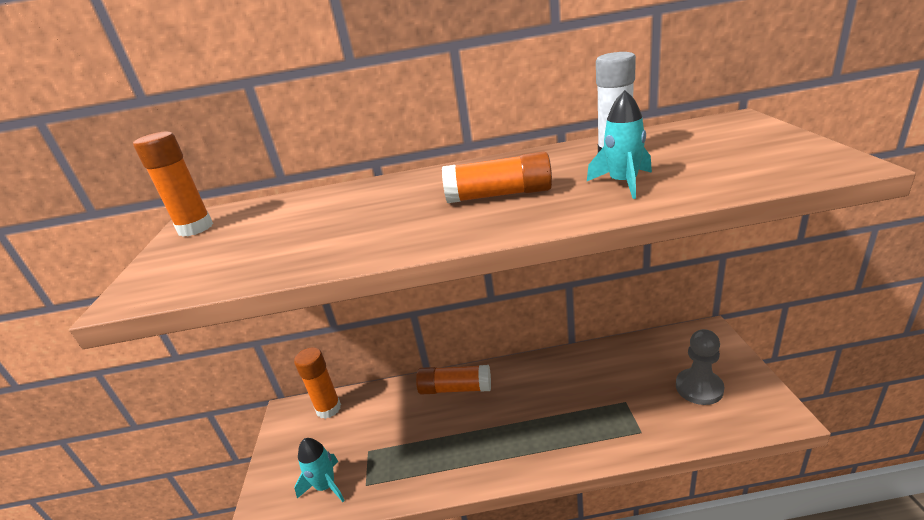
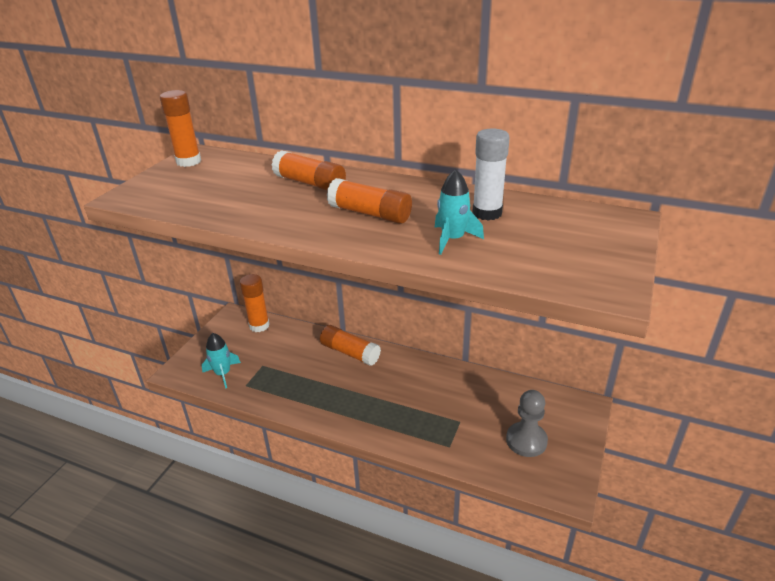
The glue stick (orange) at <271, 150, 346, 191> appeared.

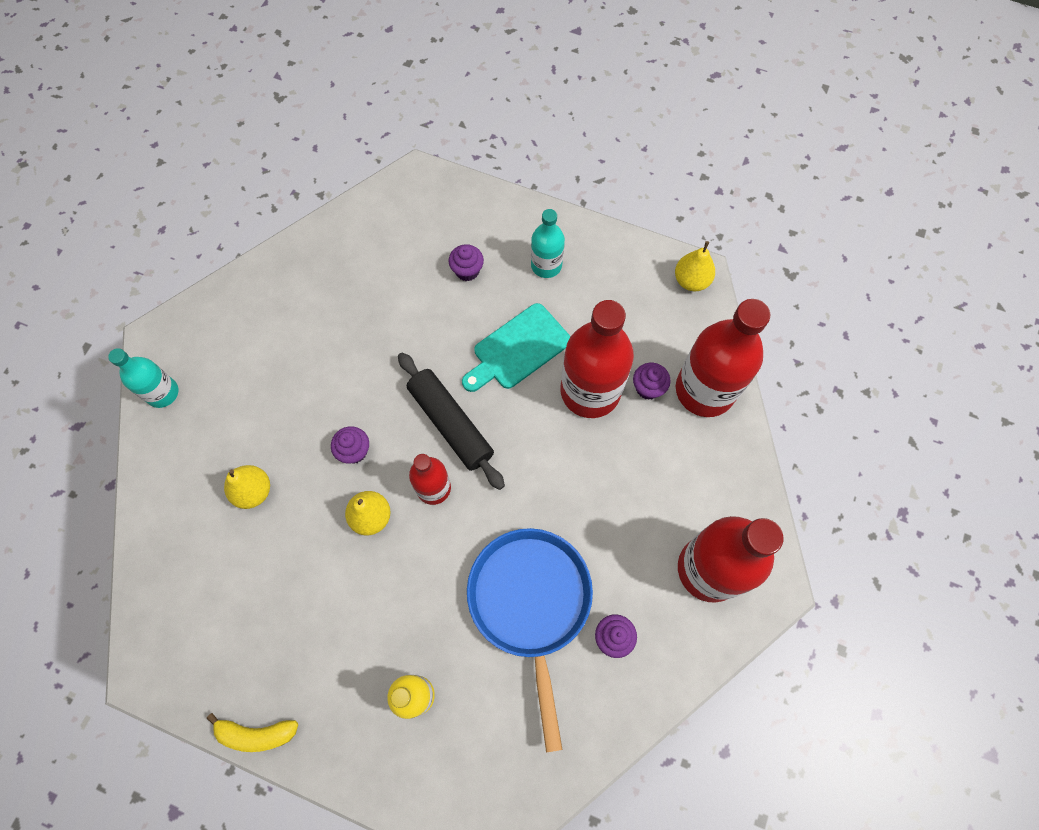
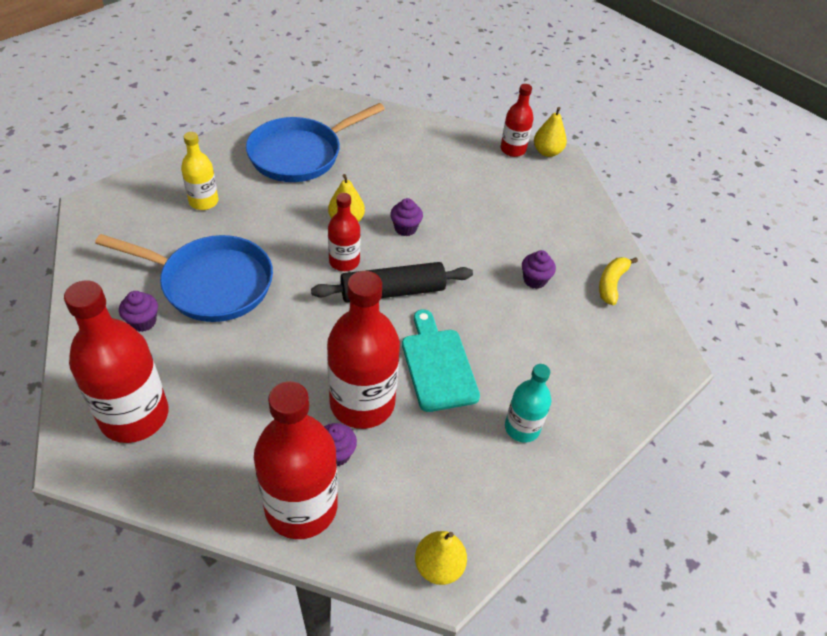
The cupcake (purple) moved from <448, 244, 484, 281> to <522, 250, 556, 289>.
The bottle (turquoise) at <108, 348, 178, 408> became the bottle (red) at <501, 84, 534, 157>.
The pear (yellow) moved from <224, 465, 270, 509> to <534, 107, 567, 157>.
The banana (yellow) moved from <207, 713, 298, 752> to <599, 257, 638, 305>.
The pan (blue) at <246, 103, 385, 182> appeared.

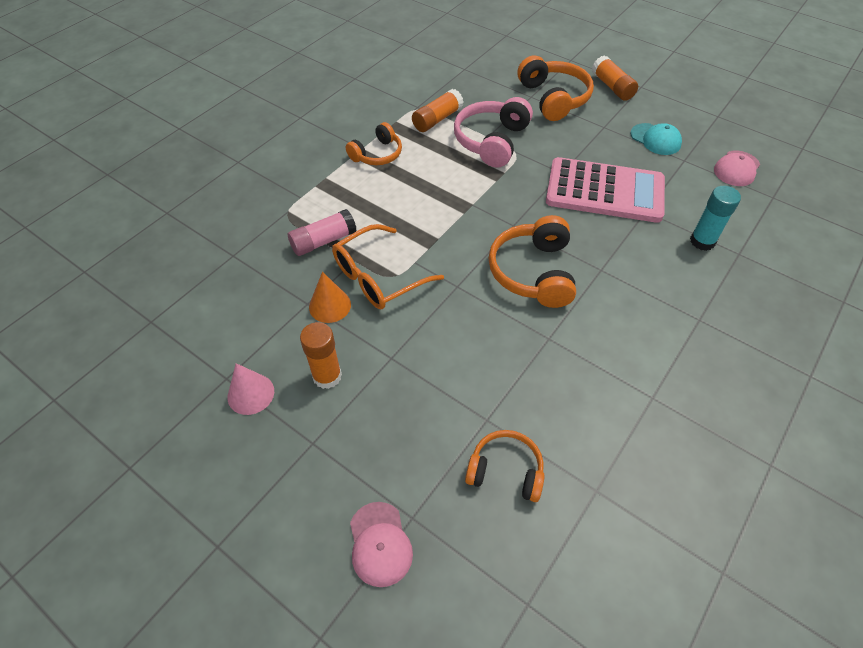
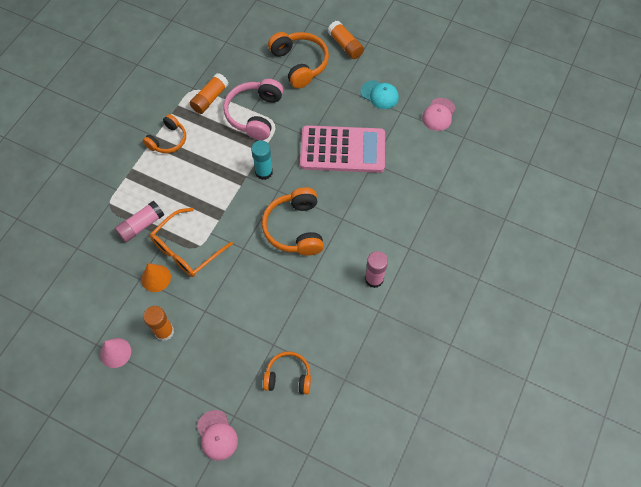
The glue stick (turquoise) moved from <690, 186, 741, 251> to <251, 140, 273, 180>.
The glue stick (pink) at <365, 251, 388, 288> appeared.

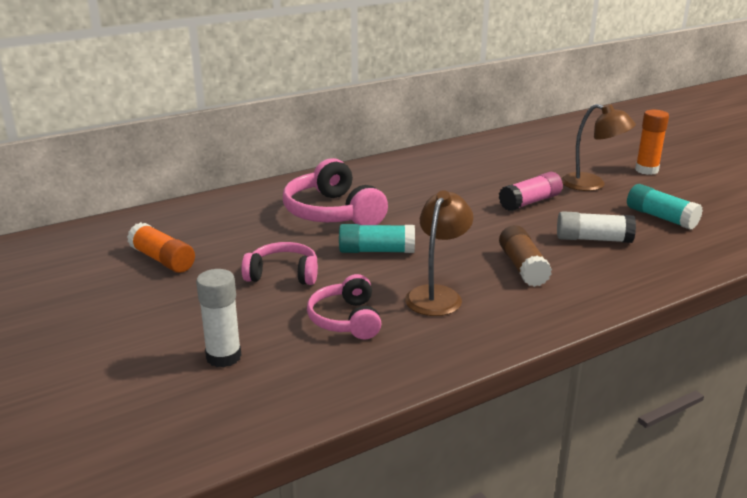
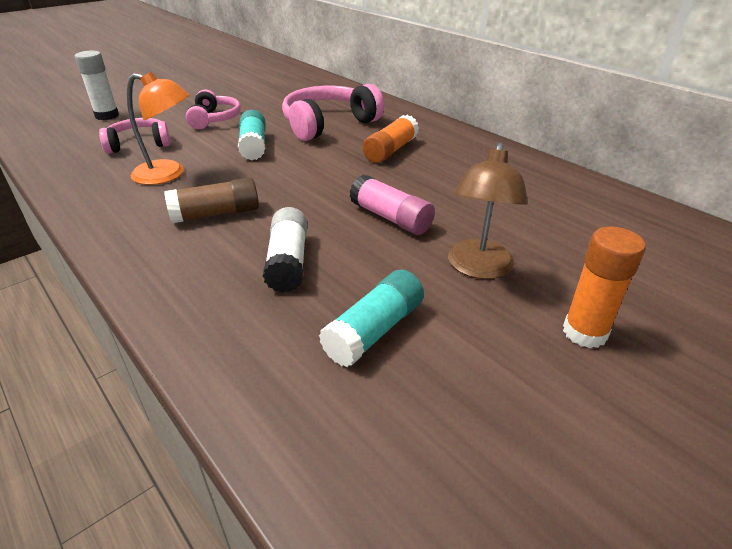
The lamp (brown) at <405, 190, 473, 316> became the lamp (orange) at <127, 72, 190, 185>.
The glue stick (orange) moved from <127, 222, 195, 273> to <363, 115, 419, 163>.

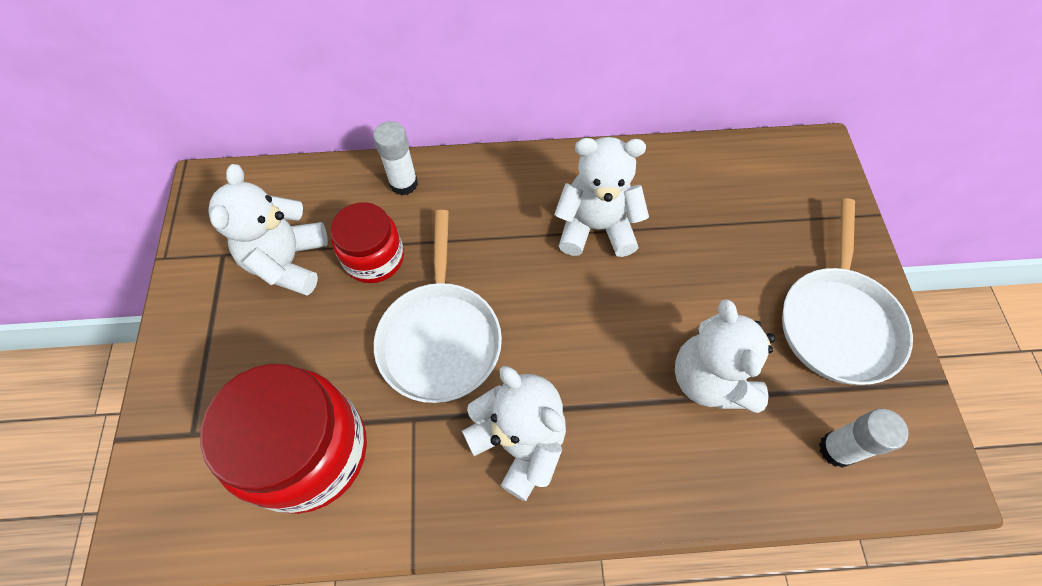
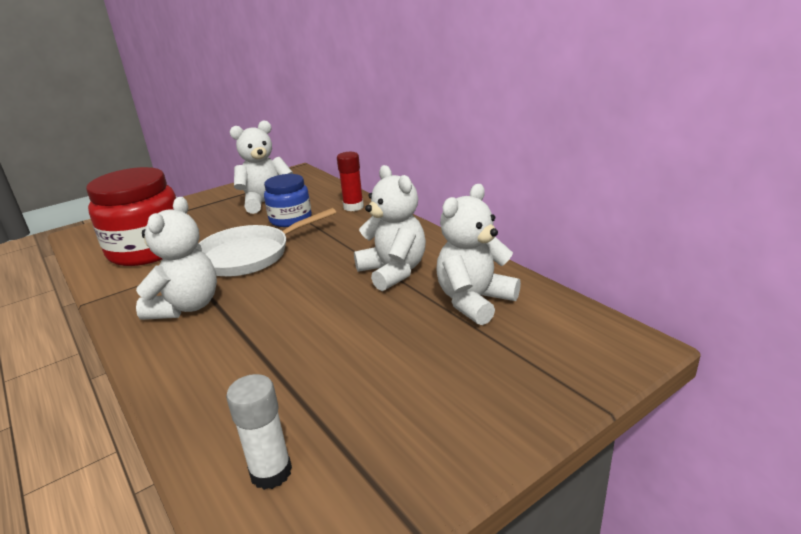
The glue stick (white) at <373, 121, 418, 195> became the glue stick (red) at <337, 152, 364, 211>.
The pan (white) at <782, 198, 913, 385> disappeared.
The jar (red) at <330, 202, 404, 283> became the jar (blue) at <264, 174, 312, 227>.
The teddy bear (white) moved from <675, 299, 775, 413> to <436, 184, 521, 325>.

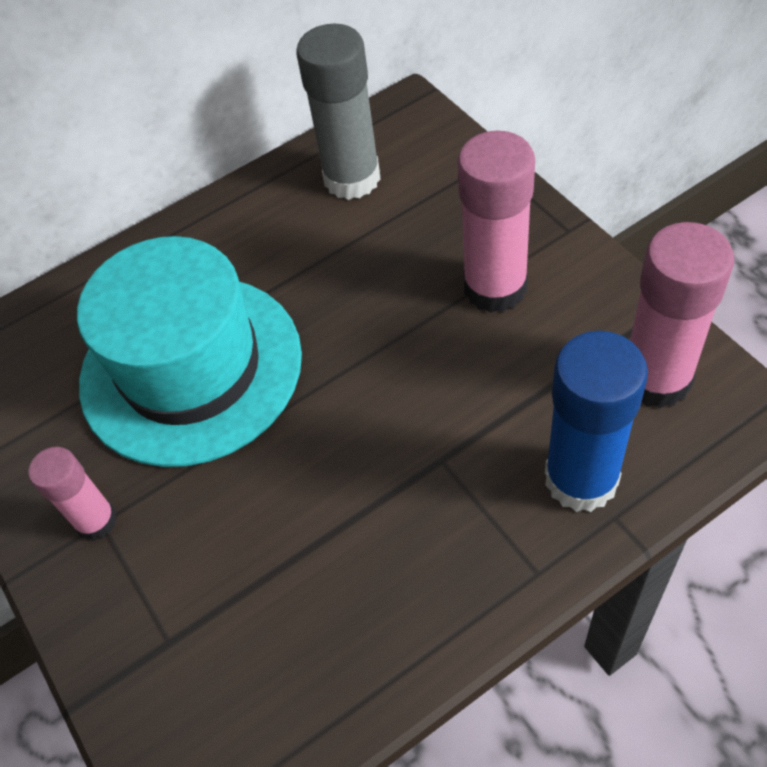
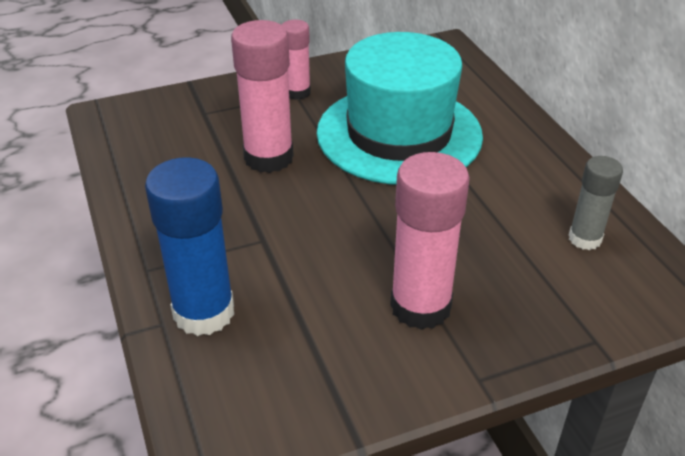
The glue stick (grey) at <296, 24, 381, 200> changed to 0.59 times the size.
The glue stick (pink) moved from <630, 222, 734, 408> to <231, 20, 294, 173>.

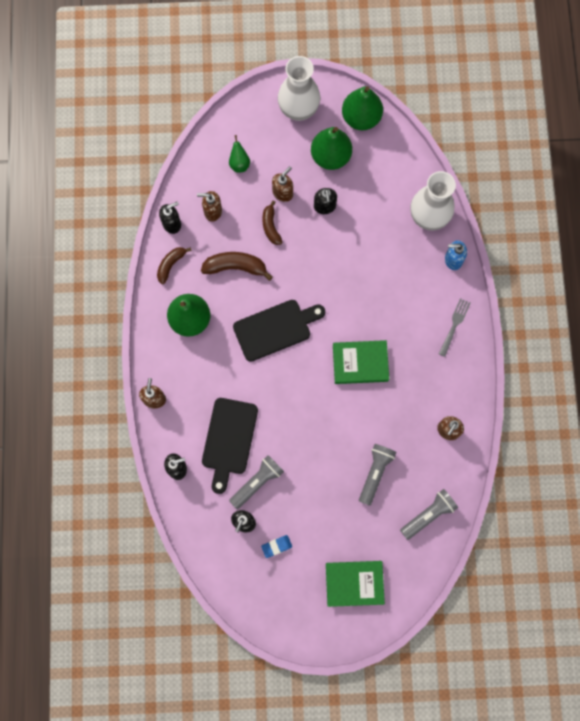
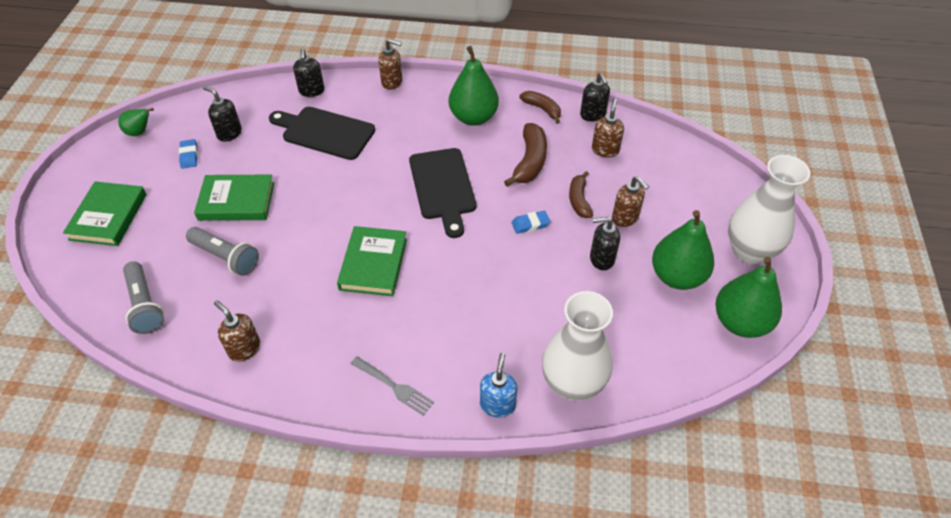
The pear (green) moved from <229, 135, 250, 173> to <118, 108, 154, 136>.
The banana (brown) at <262, 200, 282, 245> turned 90 degrees counterclockwise.
The flashlight (grey) at <229, 455, 284, 509> disappeared.
The book (green) at <194, 175, 274, 221> appeared.
The eraser (blue) at <512, 211, 550, 234> appeared.

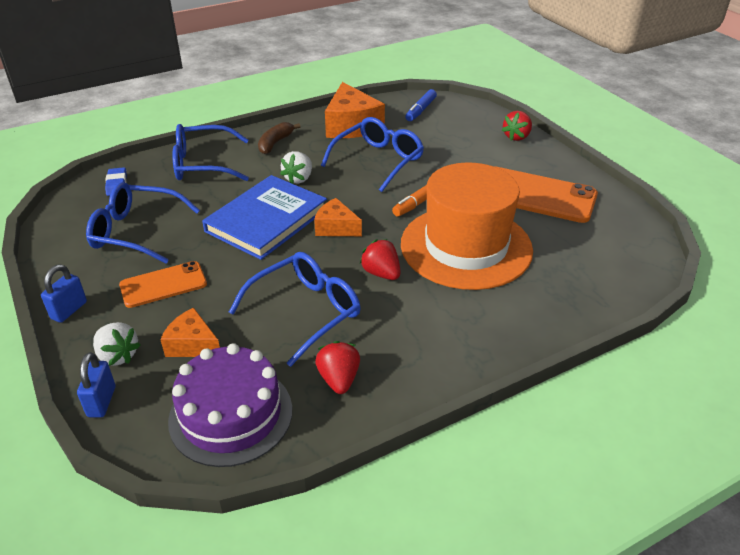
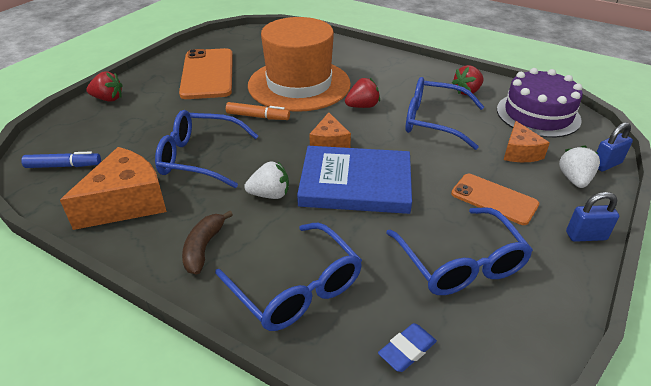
The banana (brown) at <258, 122, 300, 154> turned 105 degrees clockwise.
The strawberry (red) at <360, 239, 401, 280> turned 135 degrees counterclockwise.

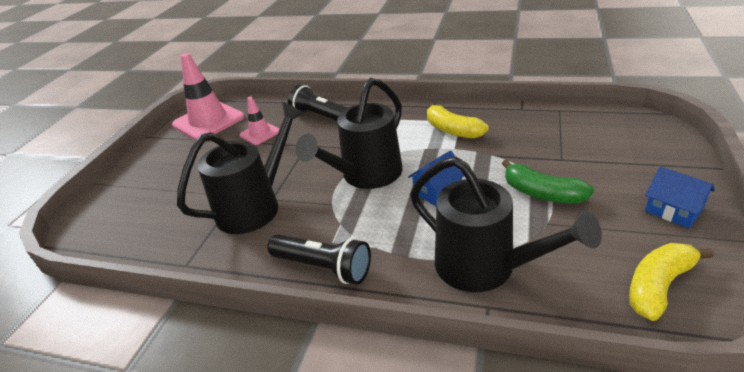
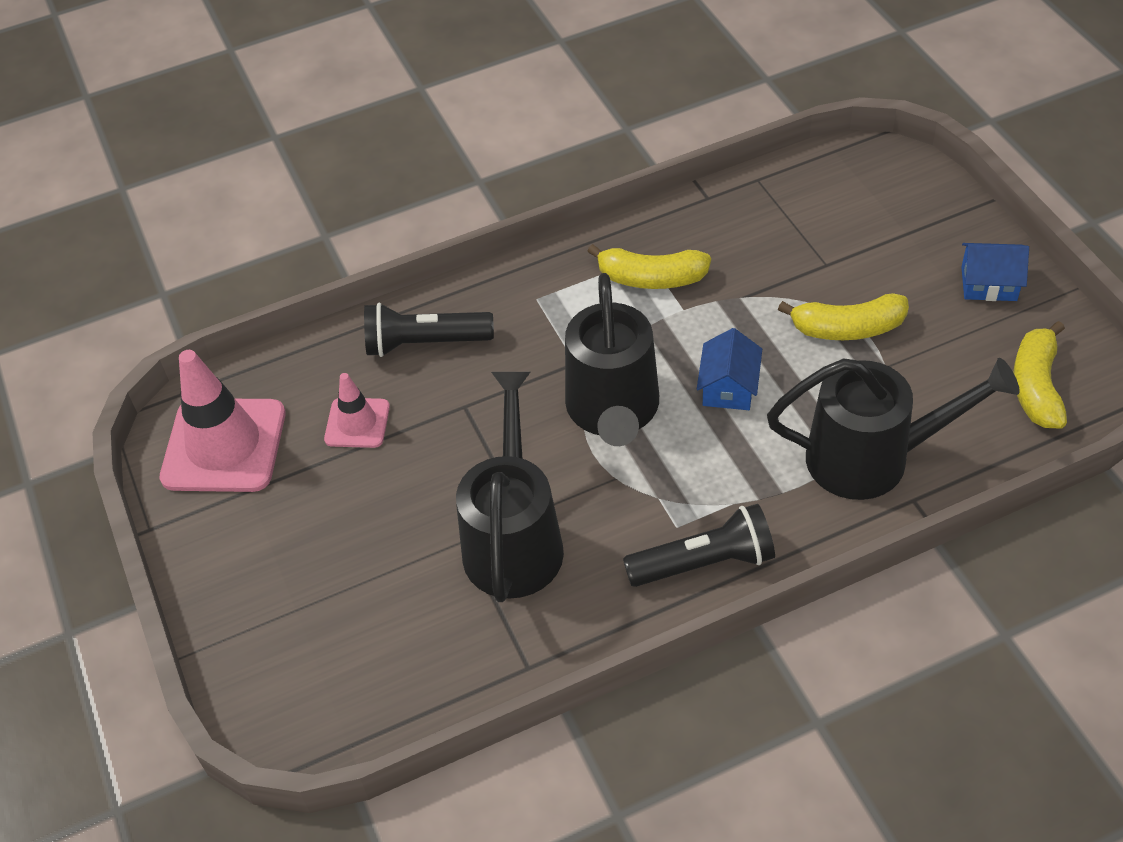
The banana (green) at <502, 160, 594, 203> became the banana (yellow) at <778, 293, 909, 340>.

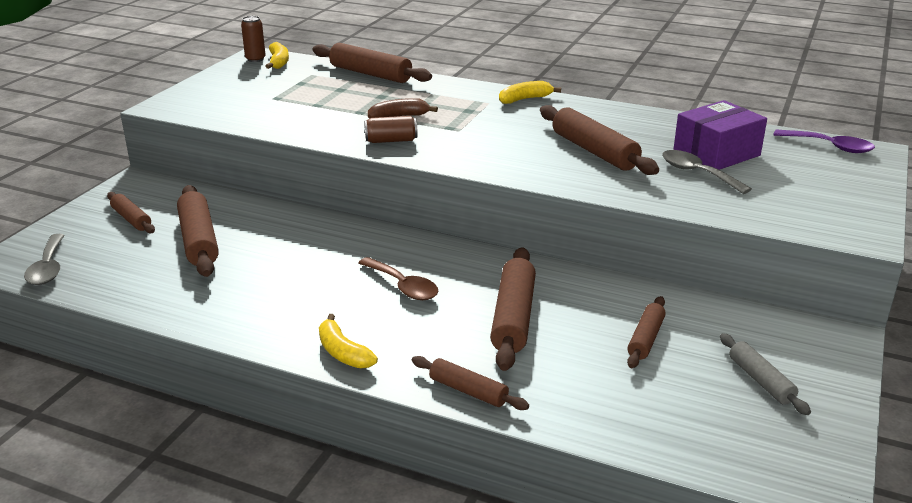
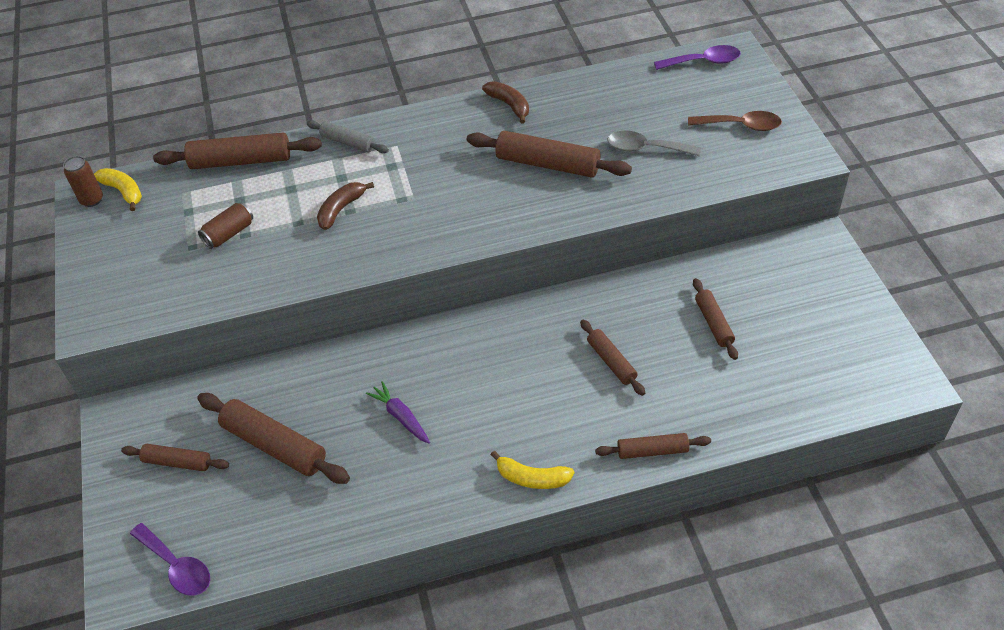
The banana (yellow) at <499, 81, 561, 104> disappeared.
The box (purple) at <673, 100, 767, 170> disappeared.
The can (brown) moved from <364, 116, 418, 143> to <198, 203, 253, 249>.
The spoon (grey) at <24, 234, 65, 285> became the spoon (purple) at <130, 523, 210, 596>.
The rolling pin (brown) at <490, 247, 536, 371> changed to 0.59 times the size.
The spoon (brown) moved from <358, 257, 438, 300> to <688, 111, 782, 131>.
The rolling pin (grey) moved from <720, 333, 811, 415> to <307, 120, 389, 153>.
The banana (brown) at <482, 81, 529, 124> appeared.
The carrot (purple) at <366, 381, 430, 444> appeared.

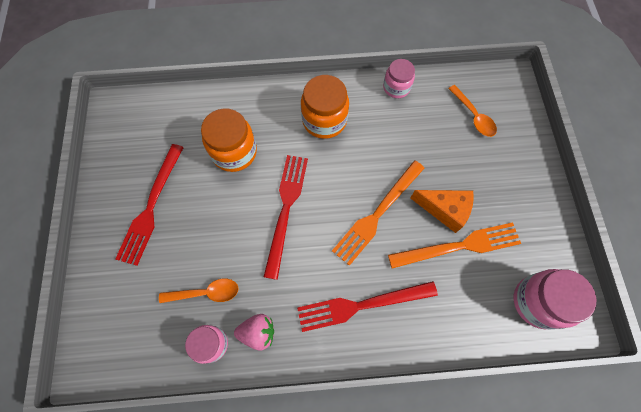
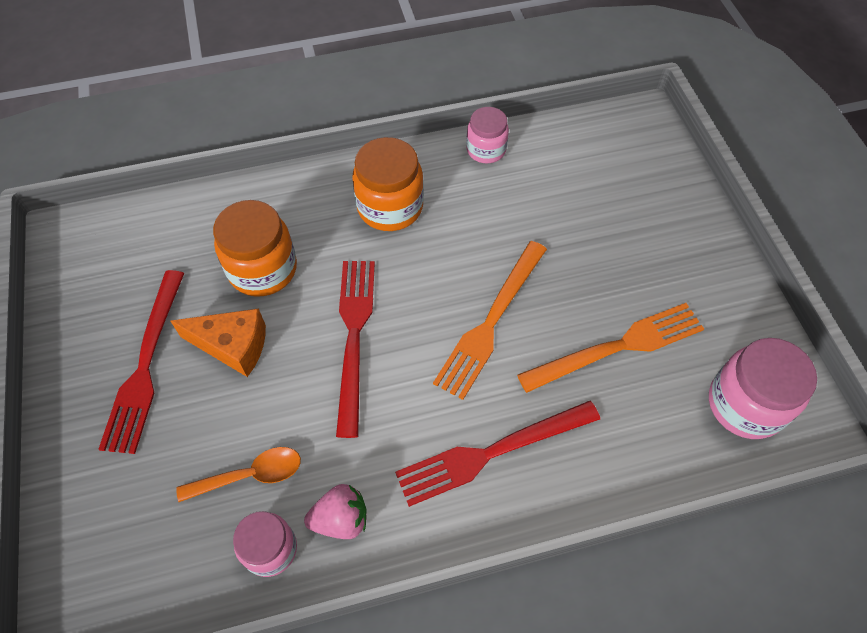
The spoon (orange) at <448, 85, 497, 137> disappeared.
The cheese (orange) moved from <411, 190, 474, 233> to <170, 308, 266, 377>.

